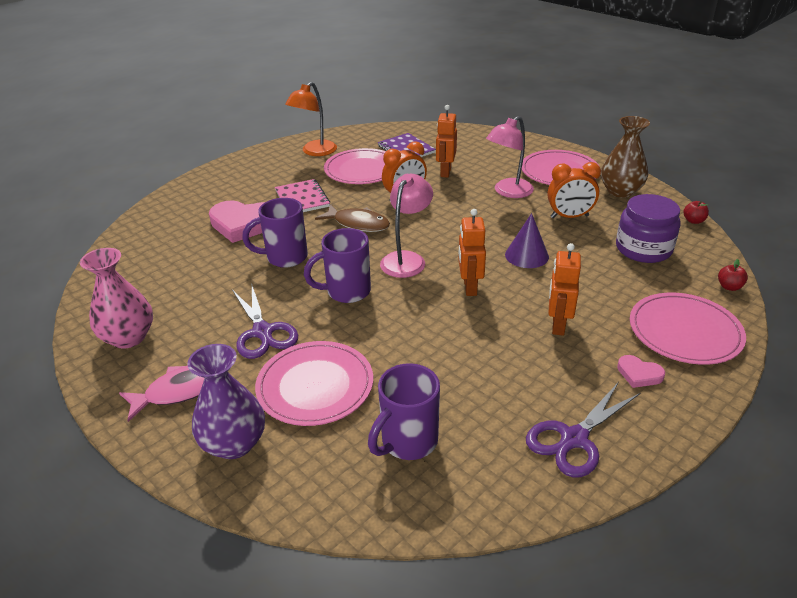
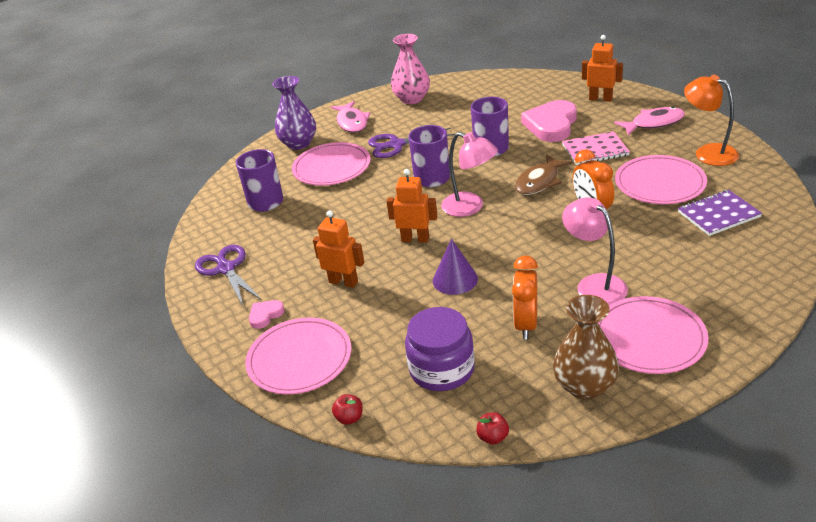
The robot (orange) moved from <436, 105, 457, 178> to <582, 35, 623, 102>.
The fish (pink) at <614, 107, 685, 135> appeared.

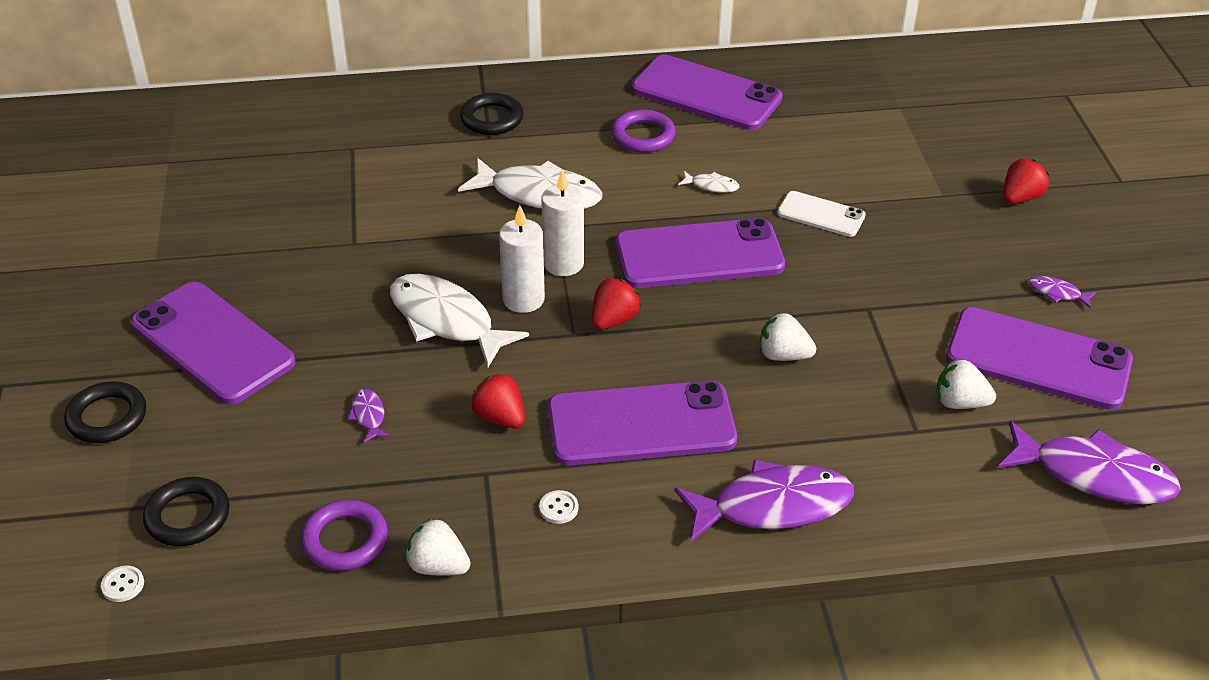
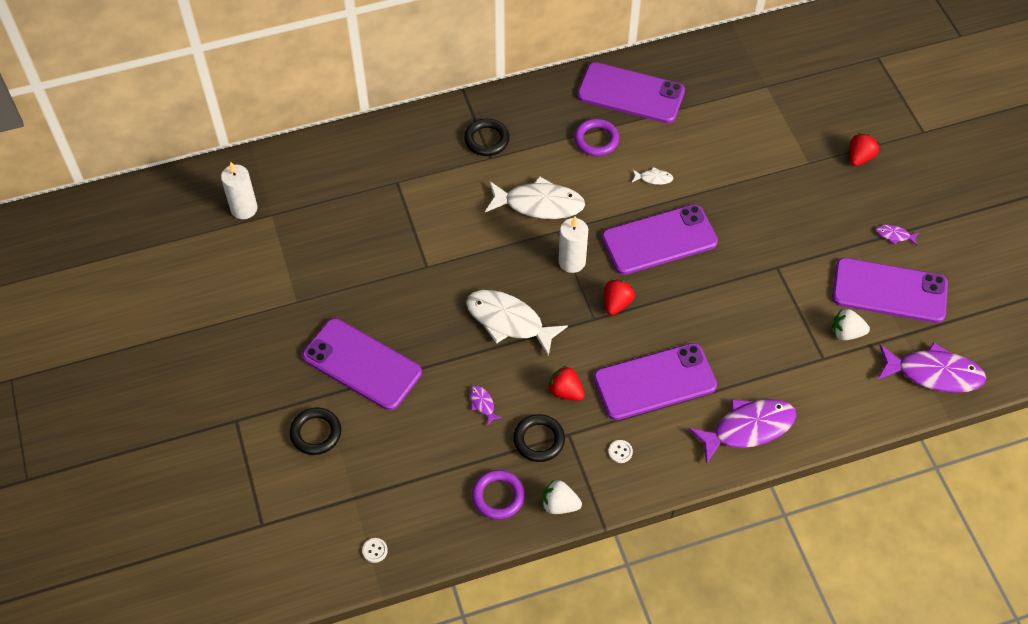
The phone (white) at <777, 191, 866, 237> disappeared.
The candle (white) moved from <499, 205, 545, 313> to <221, 162, 257, 219>.
The strawberry (white) at <760, 313, 816, 361> disappeared.
The ring (black) moved from <143, 477, 230, 546> to <513, 414, 565, 462>.

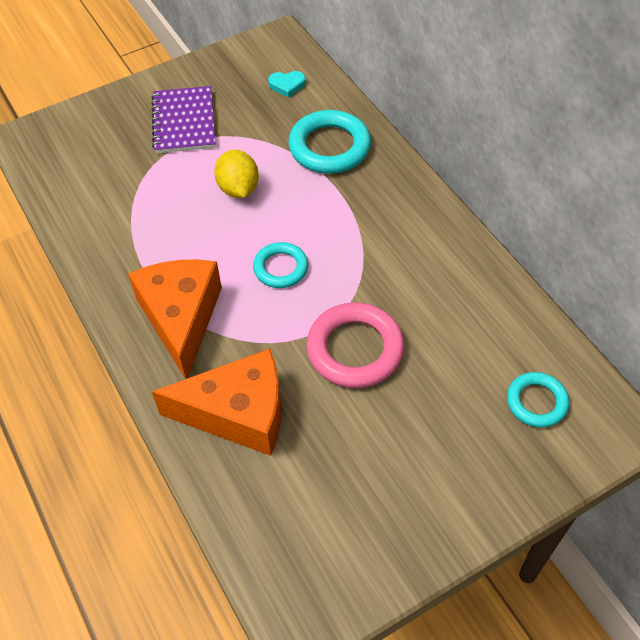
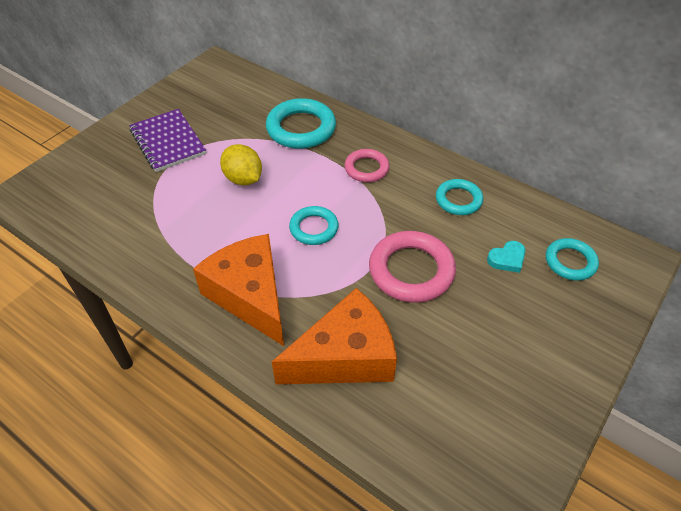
The heart (turquoise) moved from <268, 71, 306, 98> to <487, 241, 526, 273>.
The ring (pink) at <344, 149, 390, 182> appeared.
The ring (turquoise) at <436, 179, 483, 215> appeared.

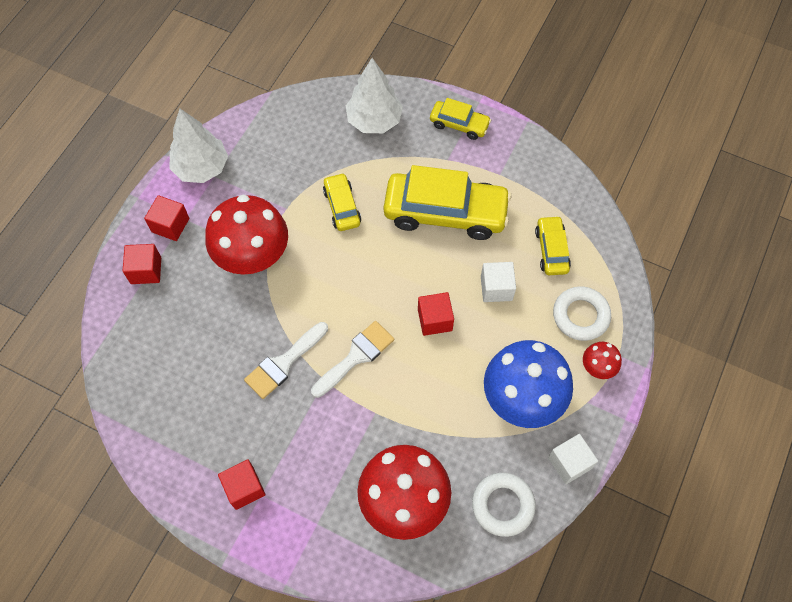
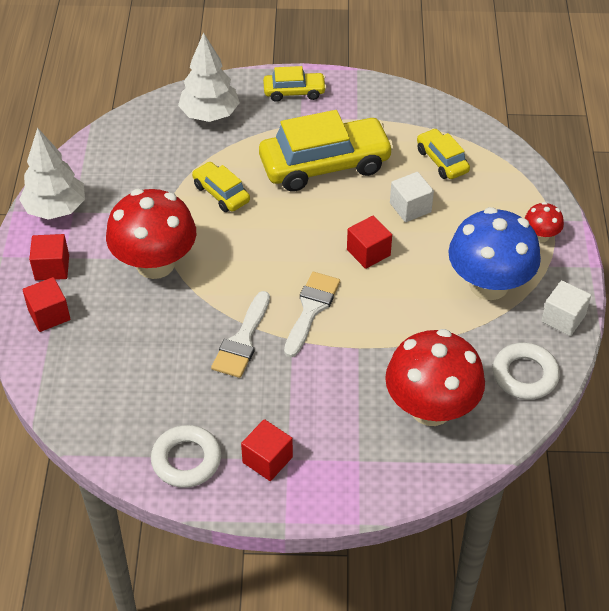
The ring (white) moved from <553, 286, 611, 341> to <151, 425, 221, 488>.

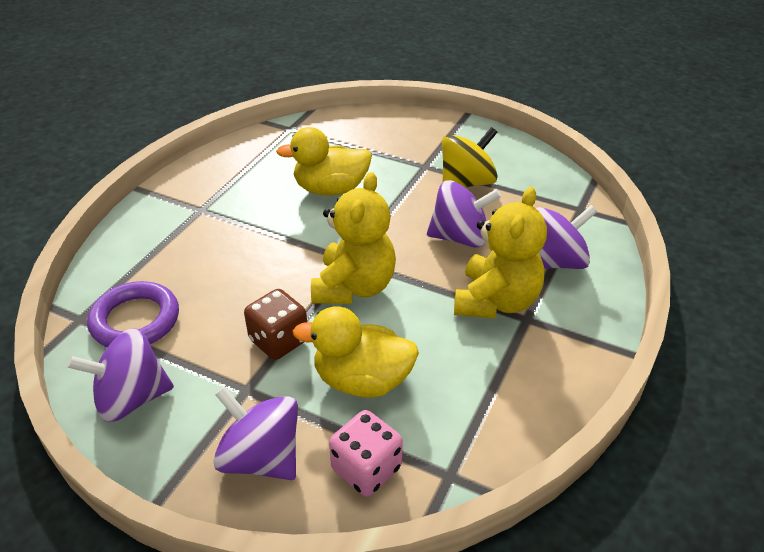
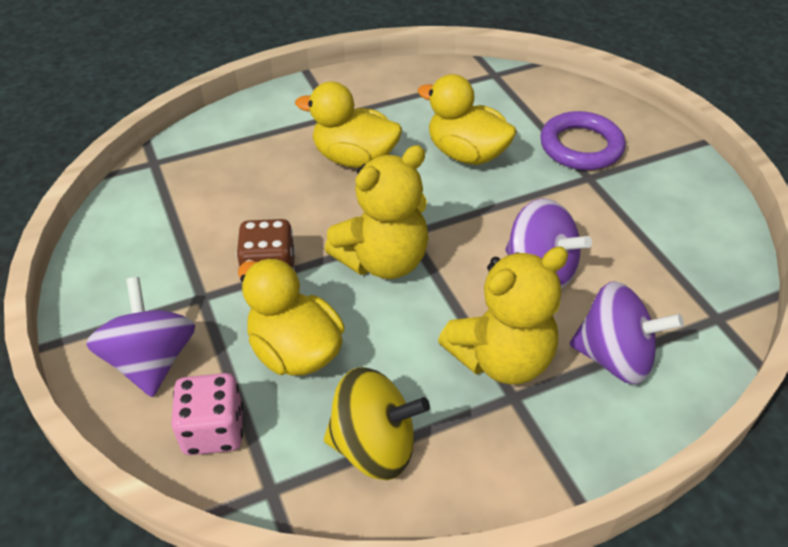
The spinning top (yellow) moved from <442, 127, 498, 188> to <324, 367, 430, 480>.
The ring (purple) moved from <87, 281, 179, 347> to <540, 111, 626, 170>.
The spinning top (purple) at <67, 328, 174, 422> disappeared.
The duck (yellow) at <295, 81, 402, 168> appeared.

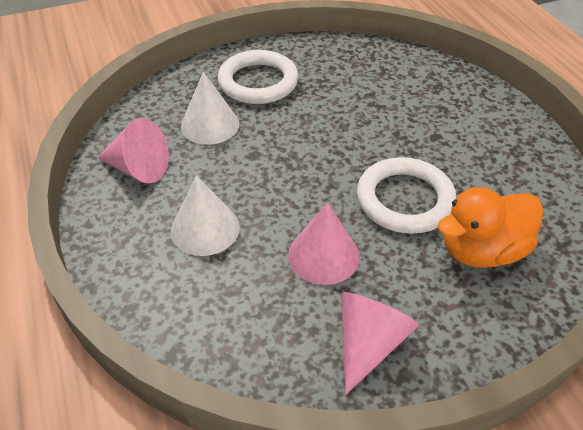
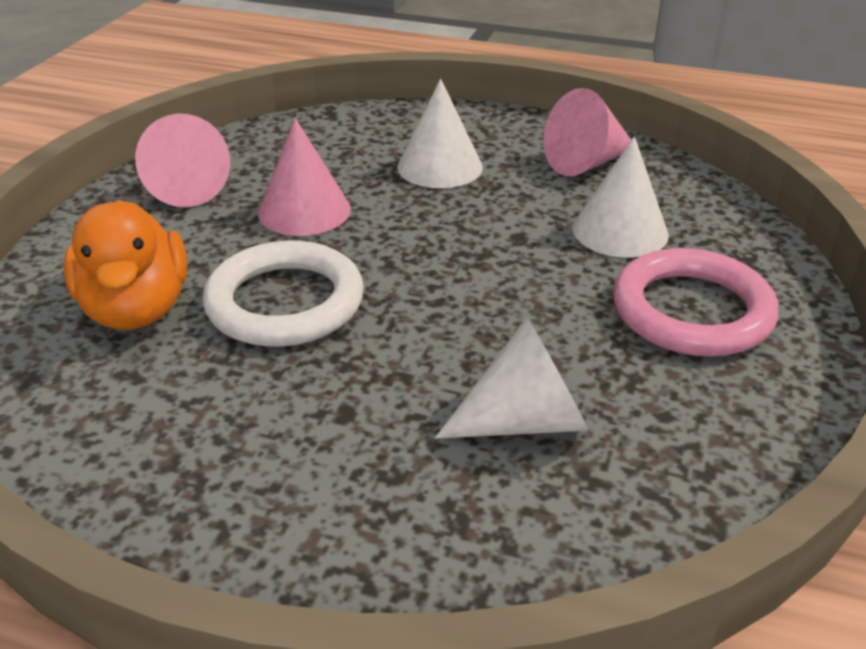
The ring (white) at <217, 50, 299, 104> became the ring (pink) at <613, 248, 779, 357>.
The duck (orange) at <438, 187, 543, 268> turned 150 degrees clockwise.
The cone (white) at <435, 318, 588, 439> appeared.

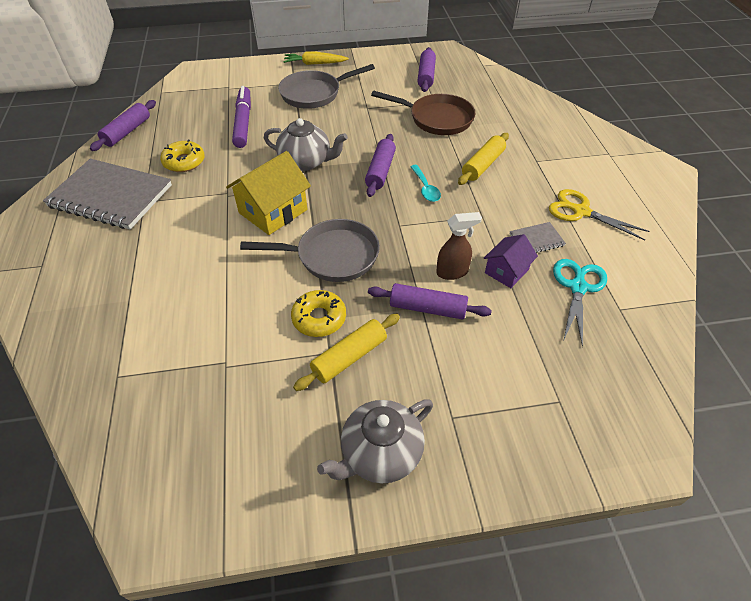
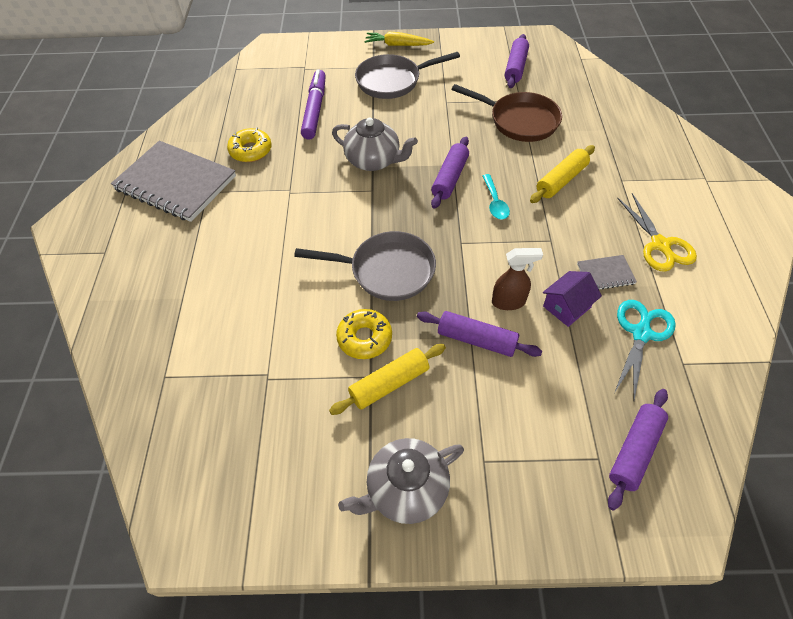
The rolling pin (purple) moved from <90, 100, 156, 151> to <608, 389, 668, 511>.
The house (yellow) at <226, 151, 311, 235> disappeared.
The scissors (yellow) at <549, 189, 650, 240> turned 150 degrees counterclockwise.

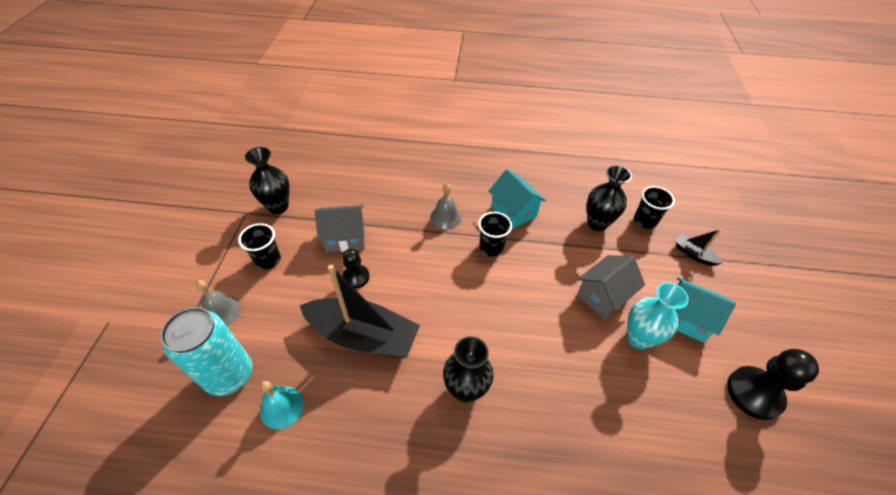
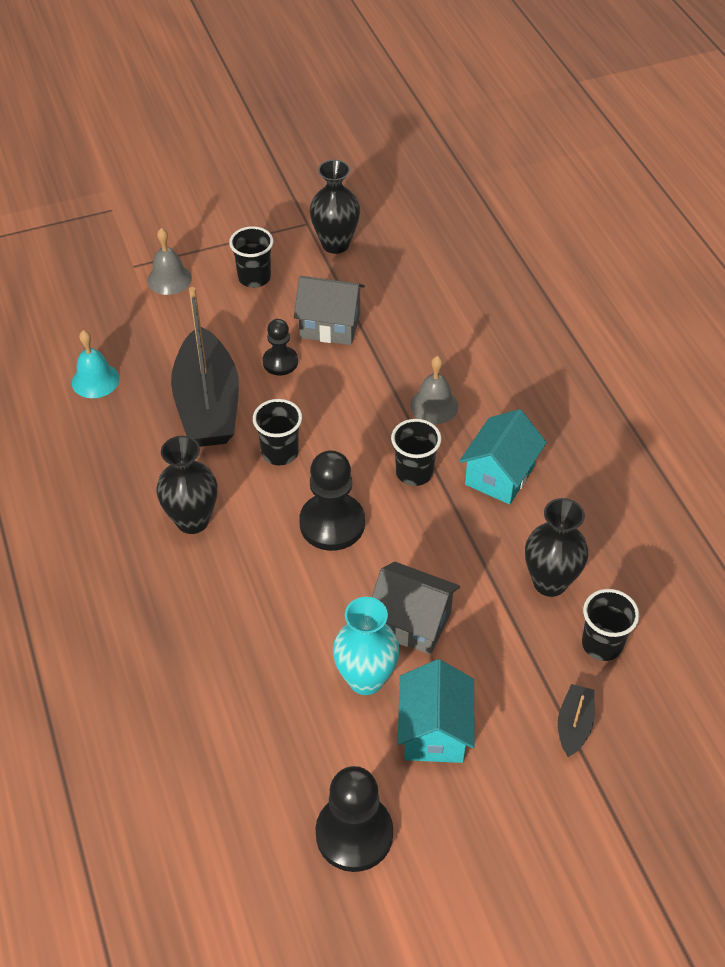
The house (grey) at <315, 205, 365, 253> turned 45 degrees counterclockwise.
The can (turquoise) at <161, 307, 252, 396> disappeared.
The cup (black) at <253, 399, 302, 465> appeared.
The pawn (black) at <299, 450, 365, 551> appeared.

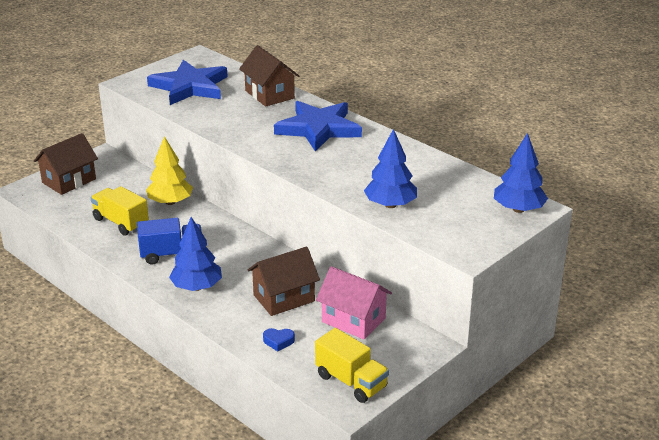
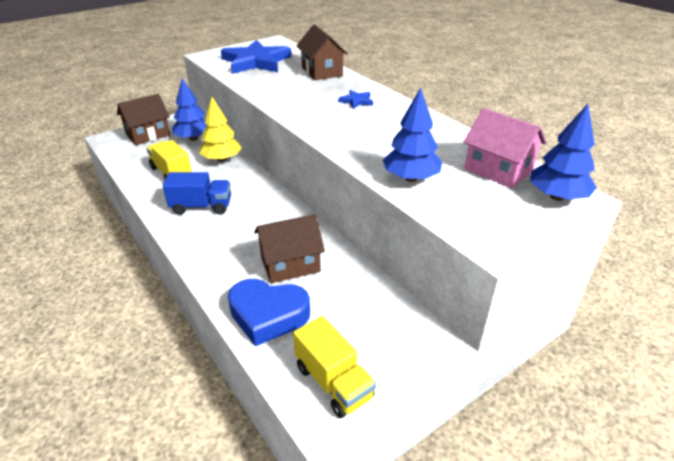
The star (blue) at <274, 101, 362, 152> changed to 0.43 times the size.
The tree (blue) moved from <169, 217, 222, 291> to <172, 79, 207, 141>.
The house (pink) moved from <316, 266, 392, 339> to <463, 108, 546, 188>.
The heart (blue) at <263, 328, 295, 351> changed to 2.37 times the size.

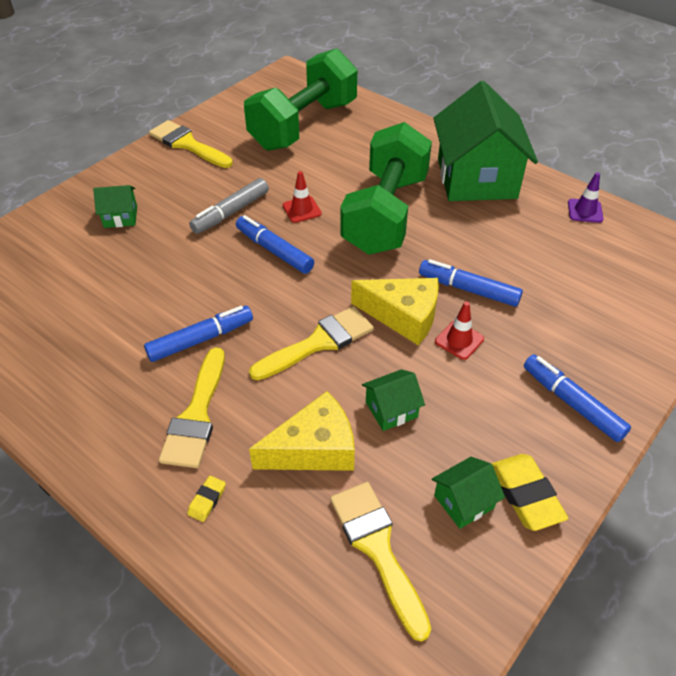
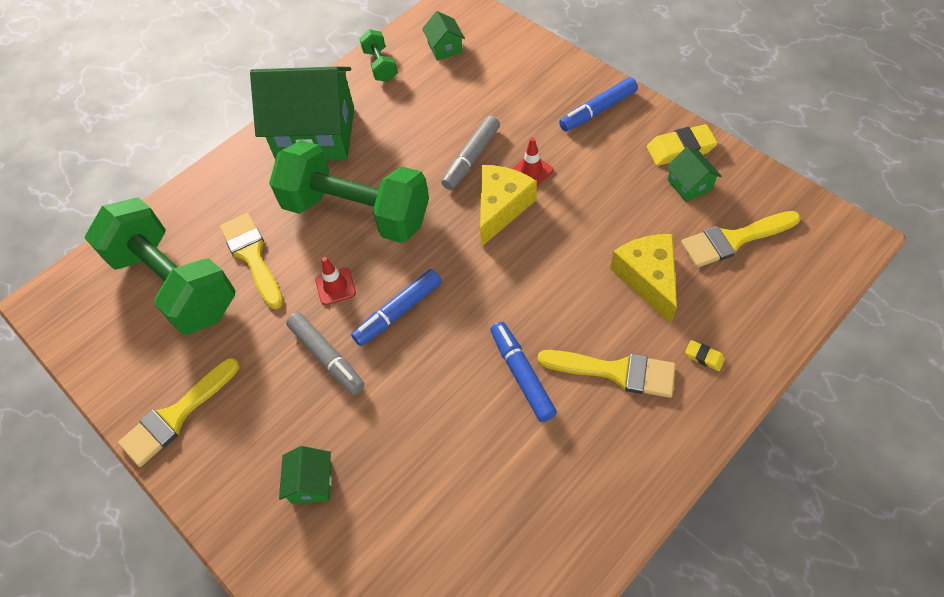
The traffic cone (purple) at <568, 172, 603, 223> was replaced by the dumbbell (green) at <359, 29, 397, 82>.
The marker (blue) at <419, 259, 523, 307> became the marker (grey) at <442, 116, 500, 190>.
The brush (yellow) moved from <249, 306, 374, 380> to <220, 213, 283, 309>.
The house (green) moved from <362, 369, 425, 431> to <422, 11, 465, 61>.

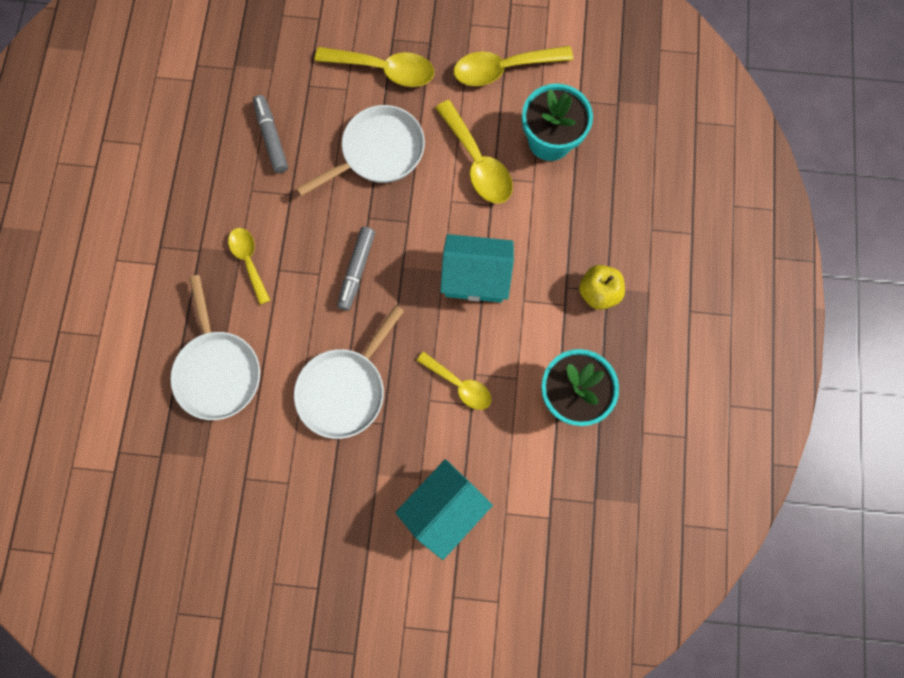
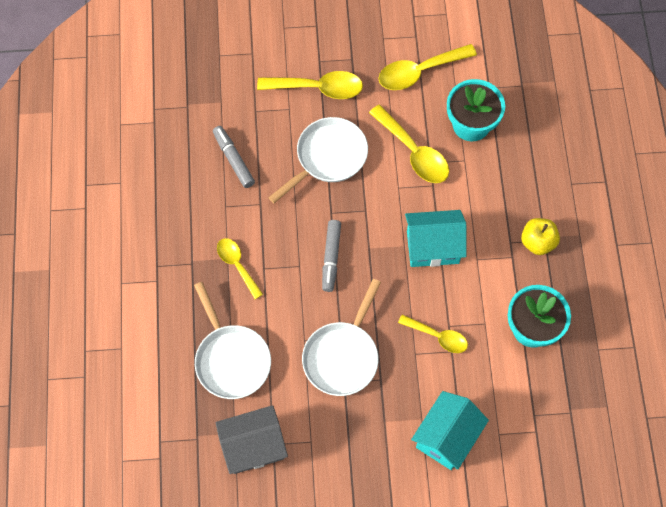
The house (grey) at <216, 405, 288, 474> appeared.

